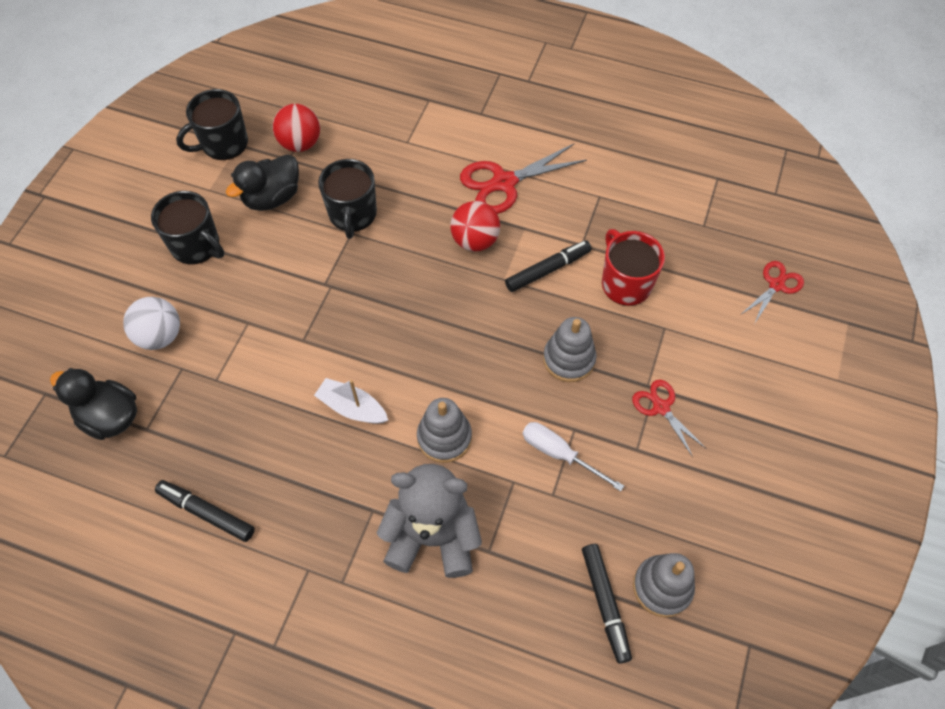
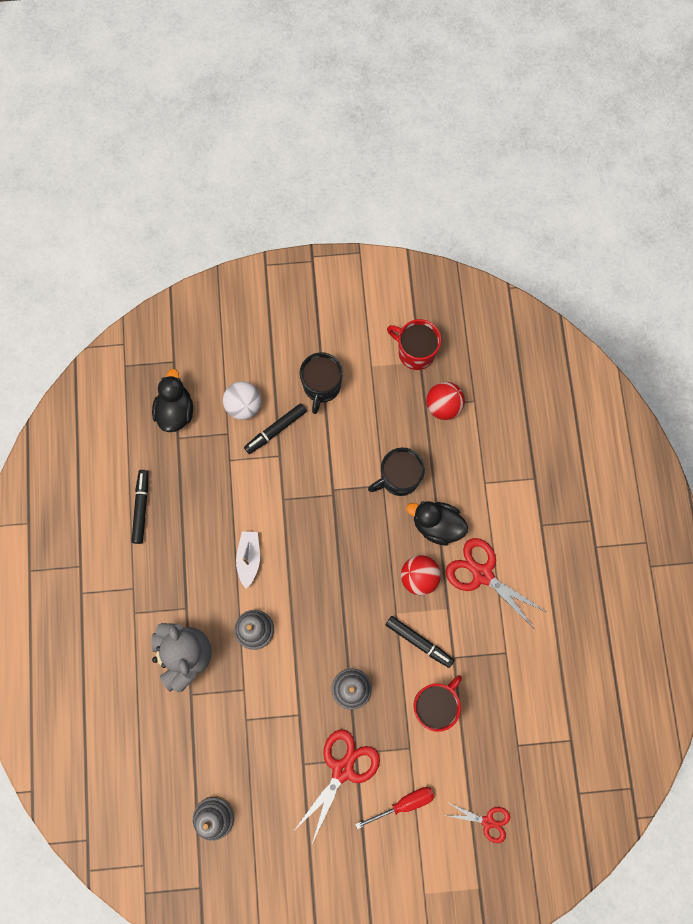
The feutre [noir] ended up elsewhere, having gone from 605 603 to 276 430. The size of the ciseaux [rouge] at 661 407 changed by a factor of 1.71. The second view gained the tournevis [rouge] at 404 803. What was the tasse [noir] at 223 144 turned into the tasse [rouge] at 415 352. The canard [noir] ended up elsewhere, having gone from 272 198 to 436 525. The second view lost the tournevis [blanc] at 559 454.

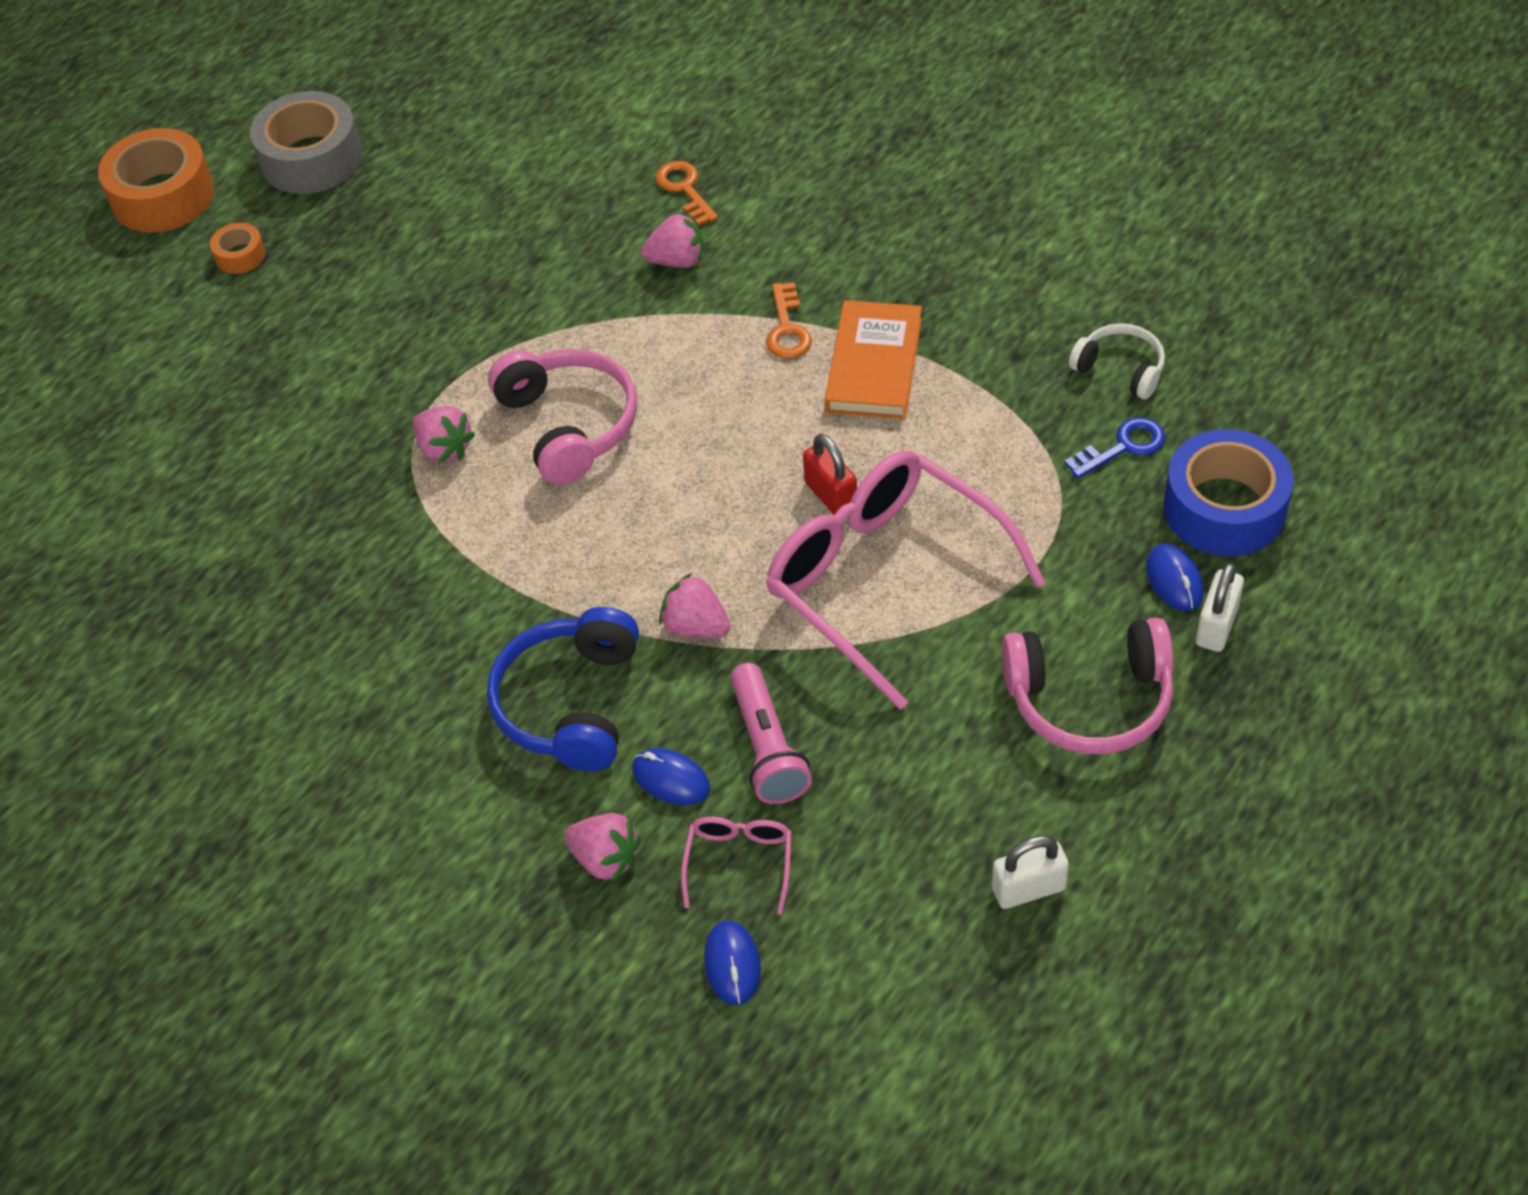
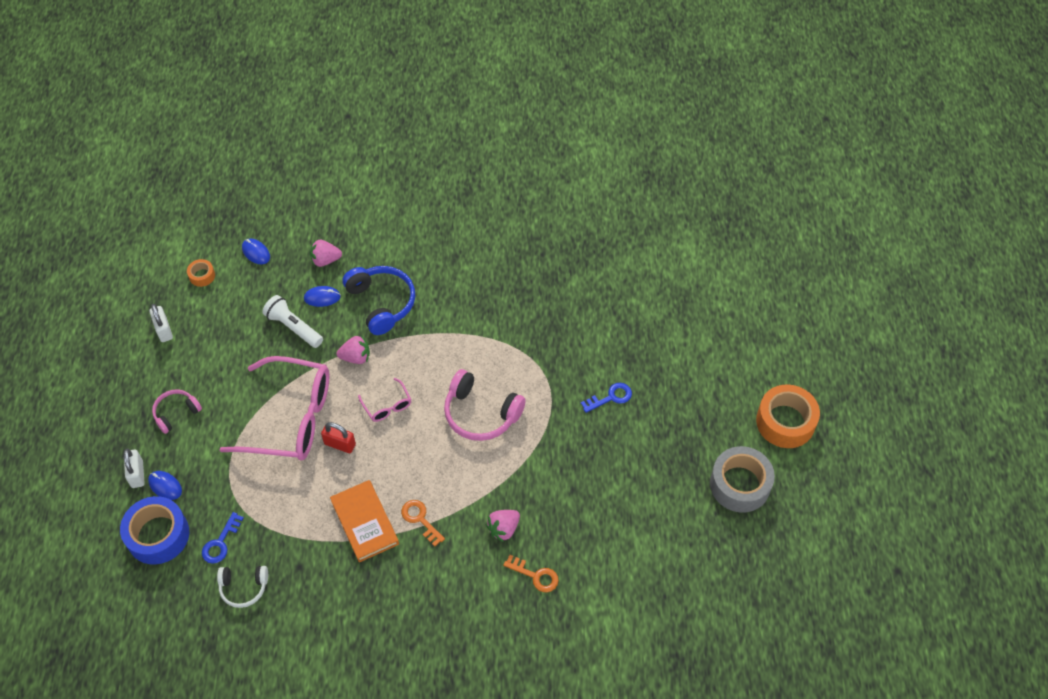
The cadenas [blanc] at 1028 889 ended up facing another way, 60 degrees counterclockwise from before. The size of the casque audio [rose] at 1090 700 changed by a factor of 0.60. The ruban adhésif [orange] ended up elsewhere, having gone from 240 255 to 202 276. What was the lampe de poche [rose] at 767 747 turned into the lampe de poche [blanc] at 293 327. The lunettes [rose] ended up elsewhere, having gone from 739 863 to 387 405. The second view gained the clé [bleu] at 610 397. The second view lost the fraise [rose] at 444 449.

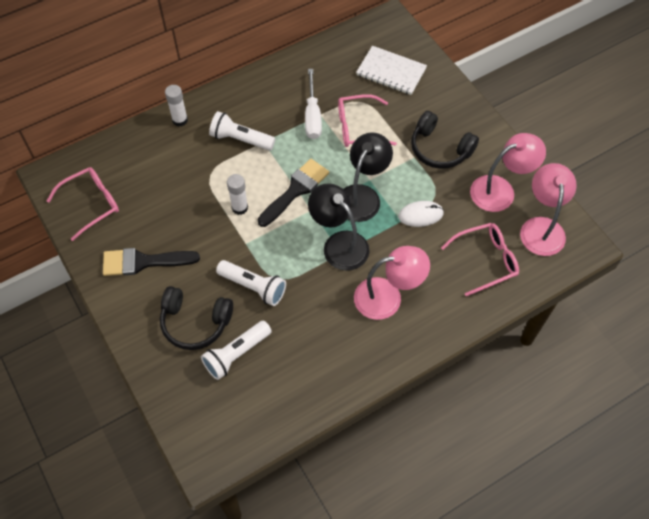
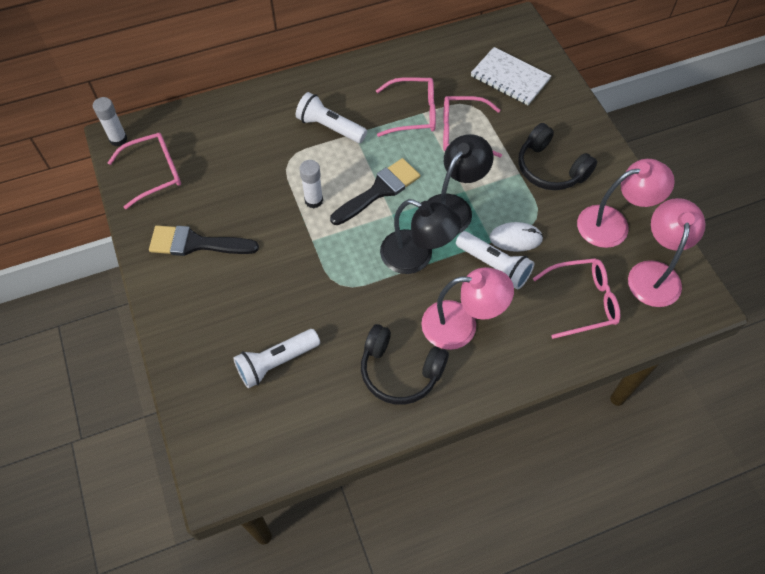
The bâton de colle [blanc] ended up elsewhere, having gone from 180 120 to 118 139. The casque audio [noir] ended up elsewhere, having gone from 195 322 to 400 371. Where the tournevis [blanc] stood at 312 116, the lunettes [rose] came to stand at 414 113. The lampe [noir] at 339 244 ended up facing another way, 150 degrees clockwise from before. The lampe de poche [blanc] ended up elsewhere, having gone from 253 287 to 494 266.

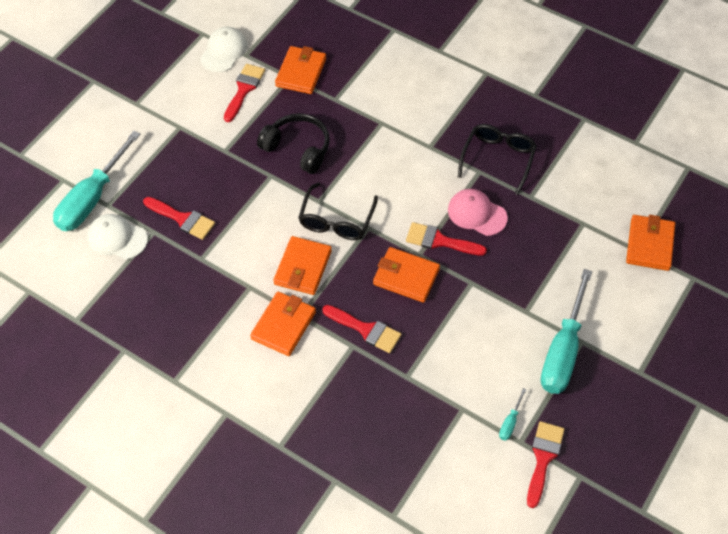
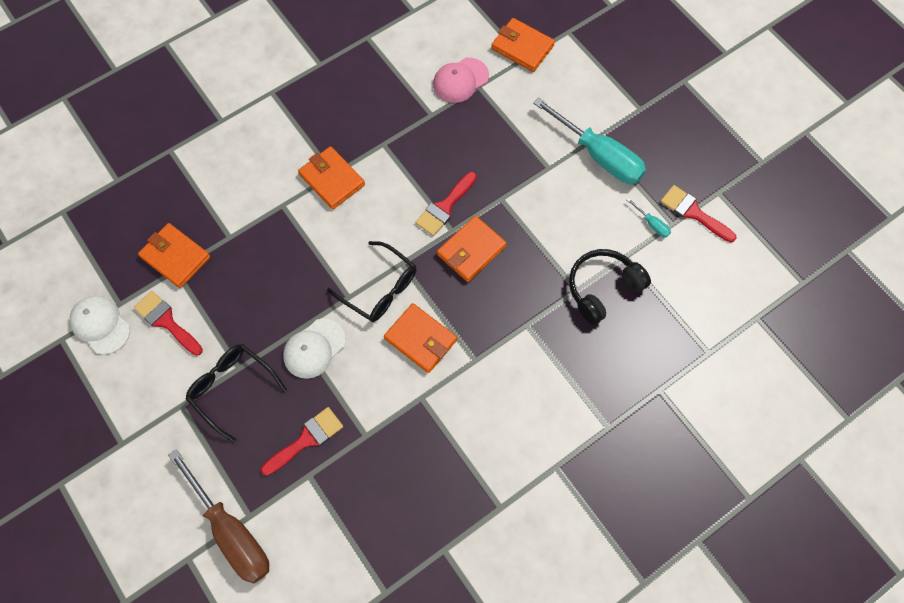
What was the tournevis [turquoise] at 92 199 turned into the tournevis [marron] at 231 531. The lunettes [noir] ended up elsewhere, having gone from 498 158 to 232 388. The casquette [blanc] ended up elsewhere, having gone from 117 238 to 314 348. The portefeuille [orange] ended up elsewhere, having gone from 283 325 to 332 180. The casquette [rose] ended up elsewhere, having gone from 477 213 to 460 80. The casque audio [noir] ended up elsewhere, having gone from 298 148 to 602 288. The second view lost the pinceau [rouge] at 365 329.

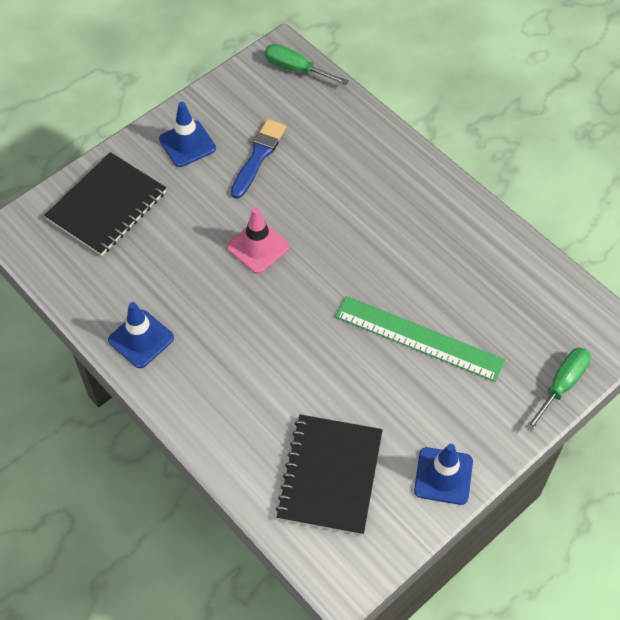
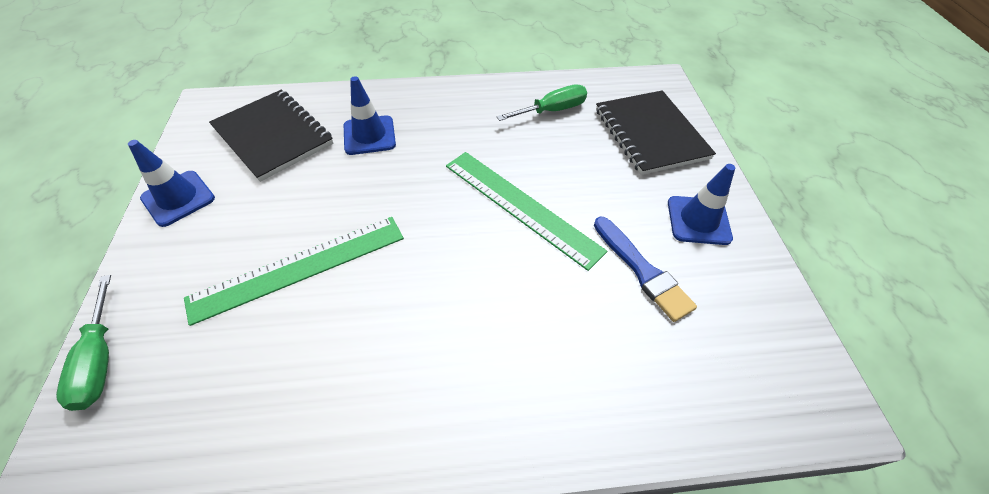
The cône de chantier [bleu] ended up elsewhere, having gone from 141 339 to 369 135. Where the cône de chantier [rose] stood at 258 247, the règle [vert] came to stand at 520 206. The tournevis [vert] ended up elsewhere, having gone from 296 69 to 552 110.

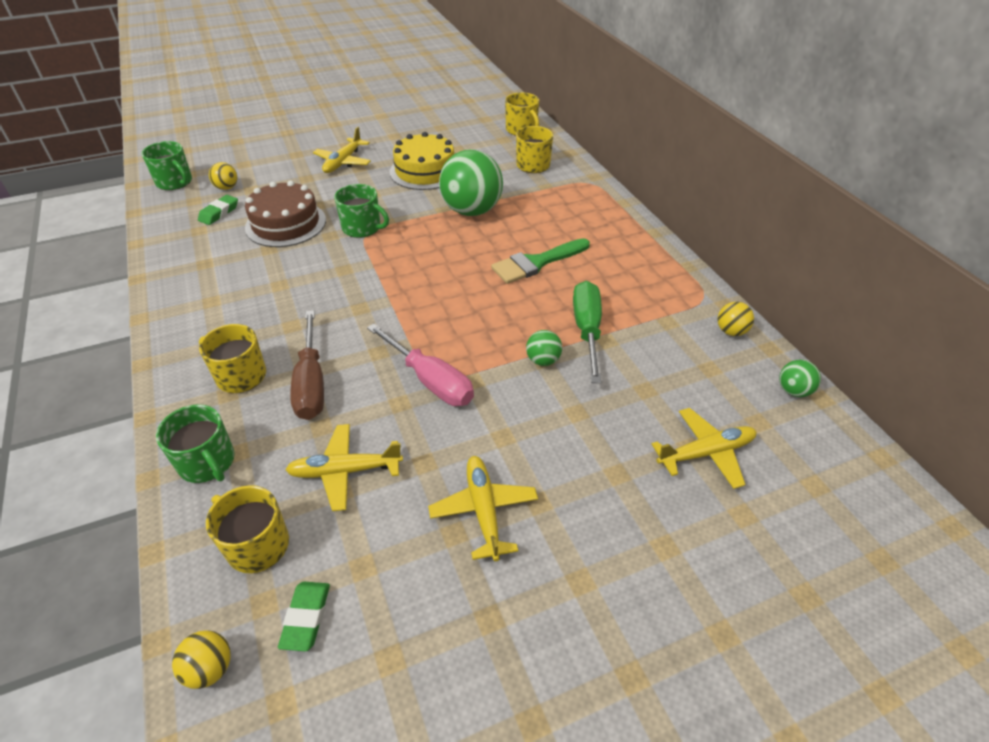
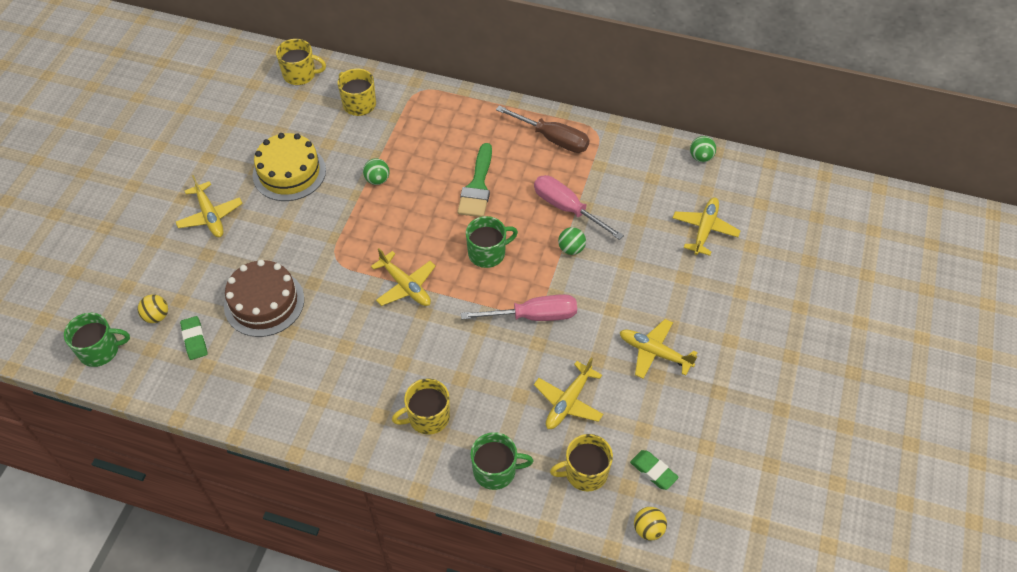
The size of the balle [vert] at 471 211 changed by a factor of 0.44. The second view gained the avion [jaune] at 405 286. The tasse [vert] ended up elsewhere, having gone from 362 228 to 487 253. The tournevis [marron] ended up elsewhere, having gone from 311 384 to 553 139. What was the tournevis [vert] at 587 329 turned into the tournevis [rose] at 566 208. The second view lost the balle [jaune] at 731 331.

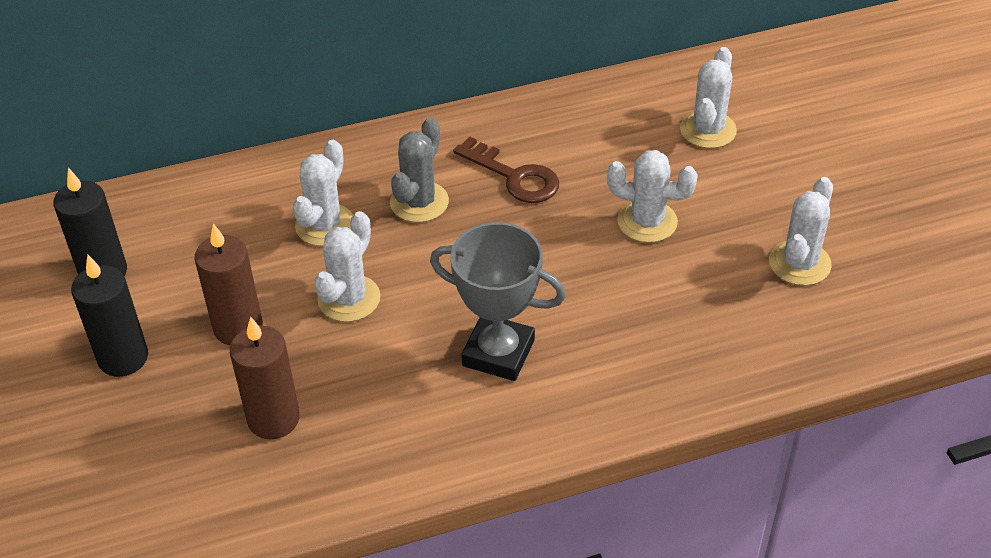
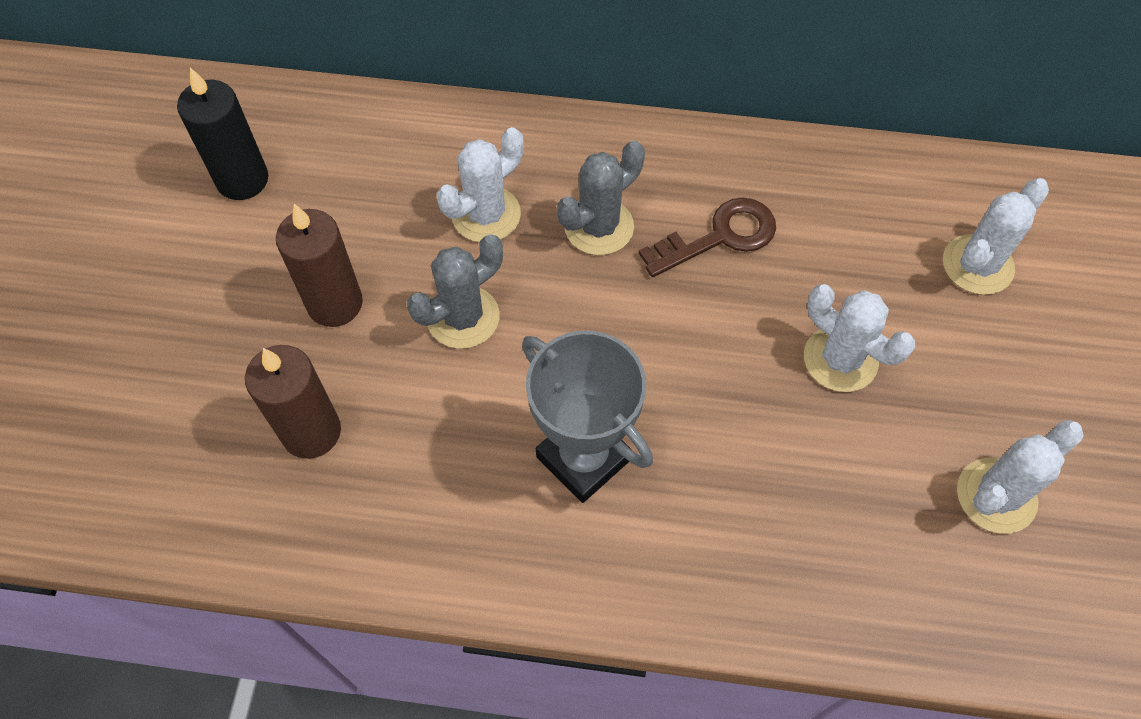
What was the cactus [blanc] at 349 299 turned into the cactus [gris] at 463 317. The clé [marron] at 514 176 ended up facing another way, 90 degrees counterclockwise from before. The second view lost the bougie [noir] at 123 358.

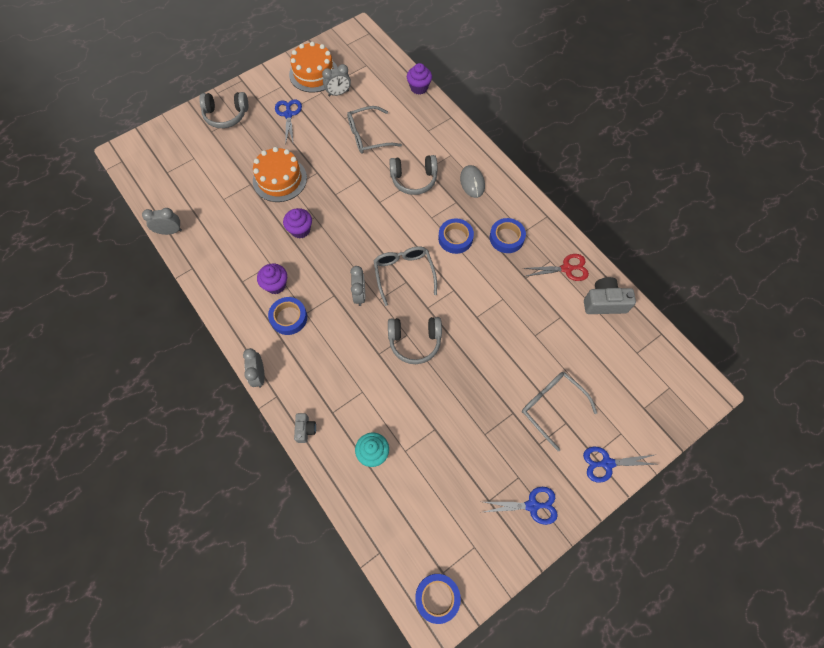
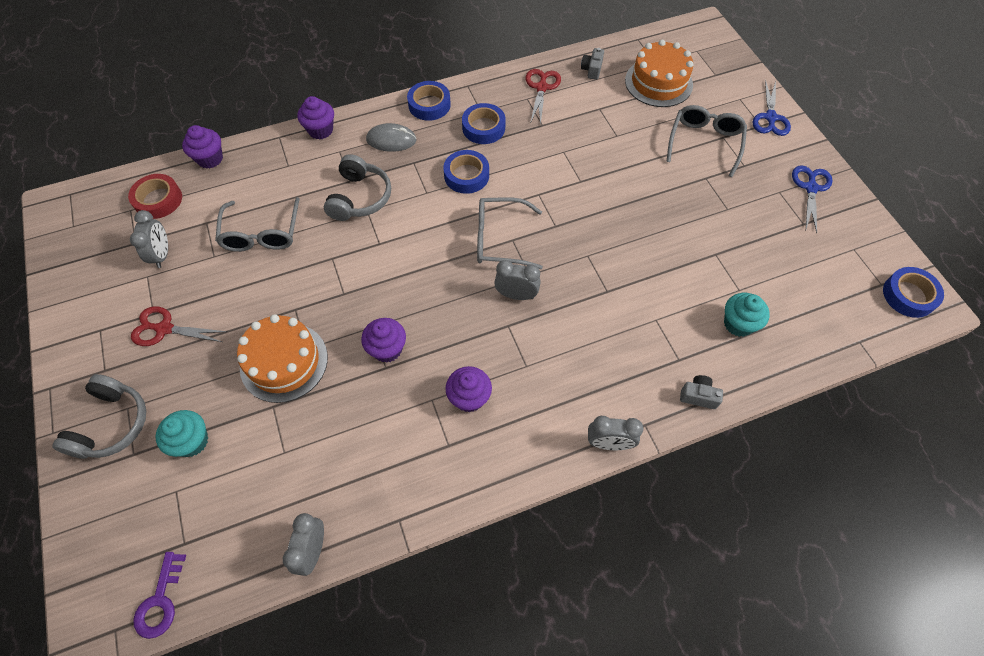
The second view gained the ruban adhésif [rouge] at 158 200. What was the ciseaux [bleu] at 288 114 turned into the ciseaux [rouge] at 164 329. The second view gained the clé [violet] at 160 601. The second view gained the muffin [turquoise] at 192 441. The second view gained the muffin [violet] at 320 130. The ruban adhésif [bleu] ended up elsewhere, having gone from 289 318 to 429 105. The size of the appareil photo [gris] at 604 302 changed by a factor of 0.57. The gâteau [orange] ended up elsewhere, having gone from 314 73 to 658 82. The lunettes [gris] at 552 407 ended up facing another way, 135 degrees clockwise from before. The second view lost the casque audio [gris] at 414 341.

